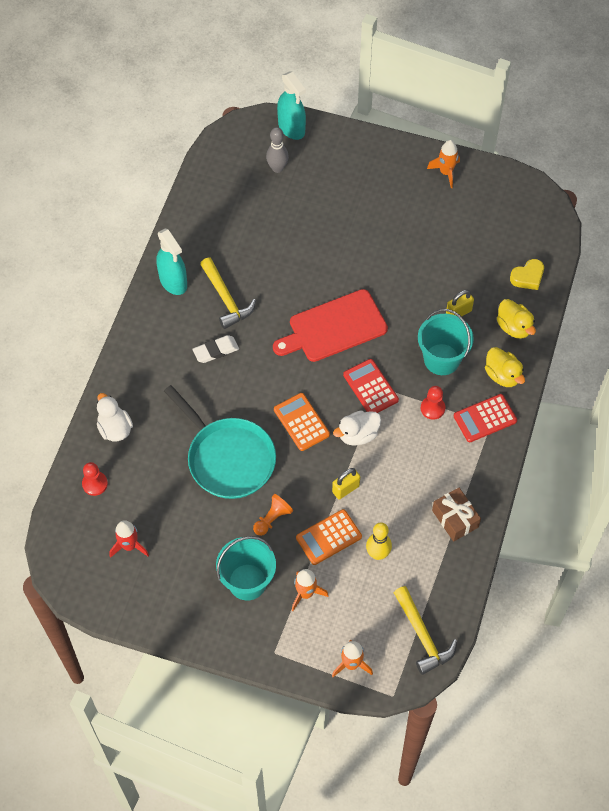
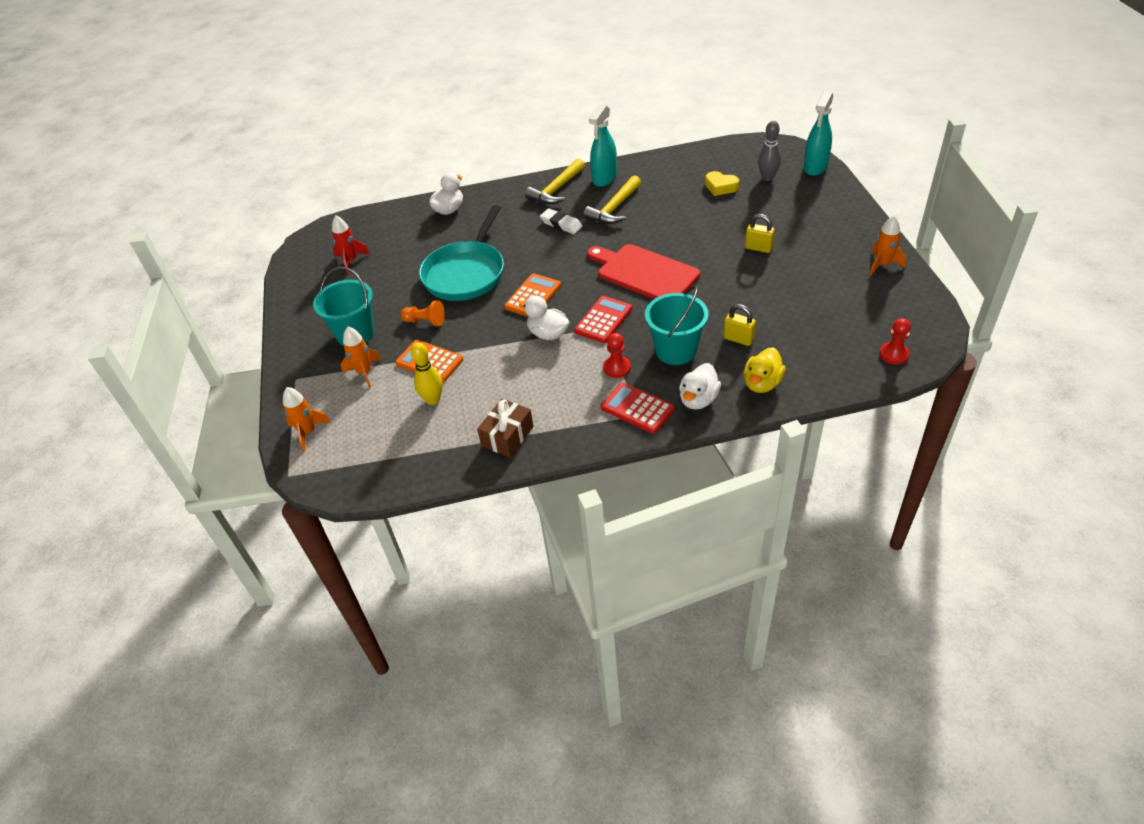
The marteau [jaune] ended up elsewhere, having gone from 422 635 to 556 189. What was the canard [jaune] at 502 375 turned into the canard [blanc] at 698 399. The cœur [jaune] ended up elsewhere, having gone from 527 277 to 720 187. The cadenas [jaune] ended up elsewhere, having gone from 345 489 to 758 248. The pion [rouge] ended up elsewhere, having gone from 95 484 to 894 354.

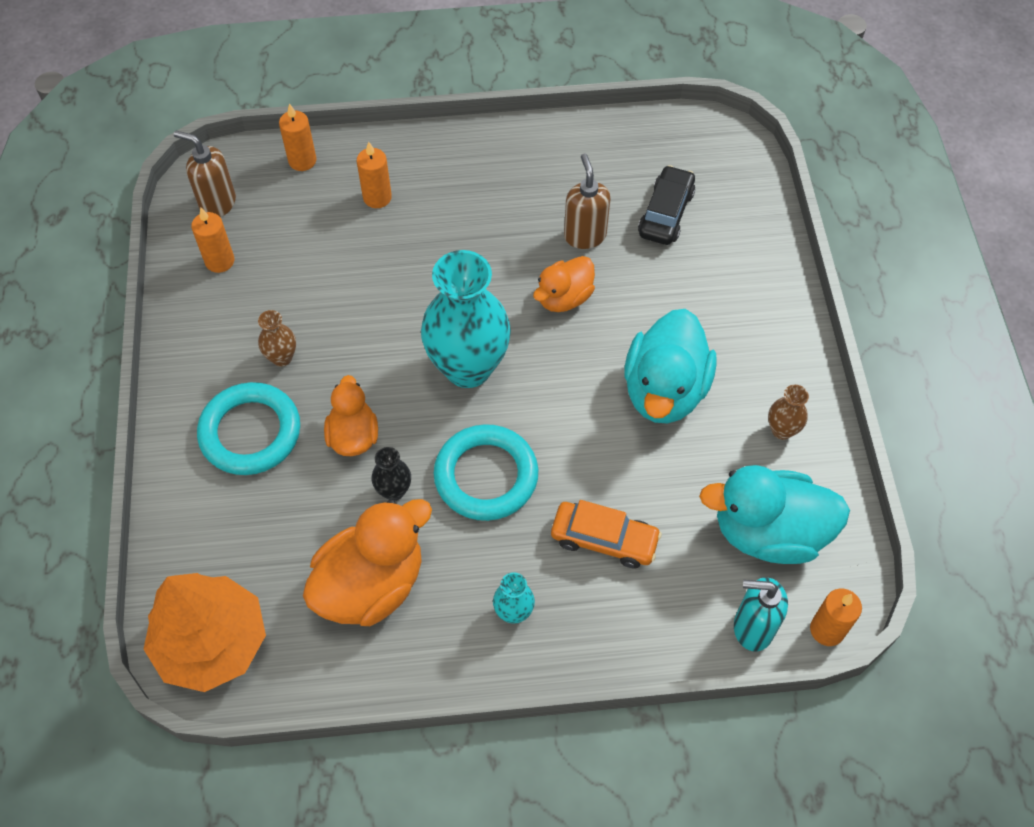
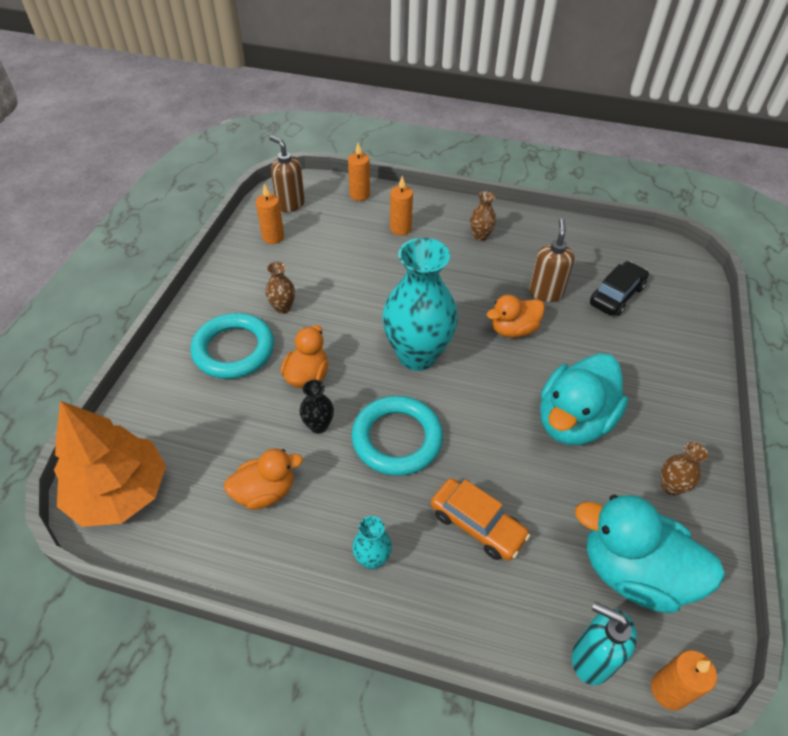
The size of the canard [orange] at 371 585 changed by a factor of 0.59. The second view gained the vase [marron] at 480 236.

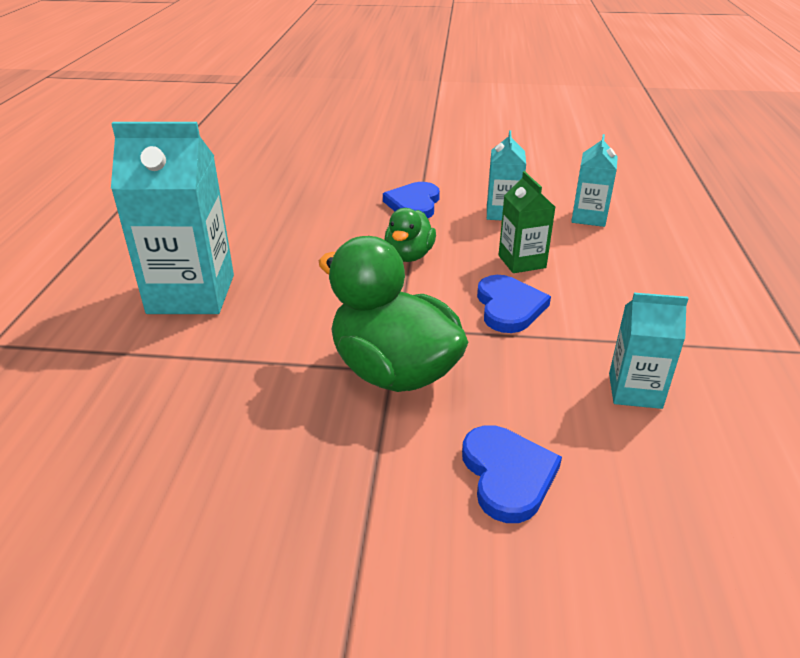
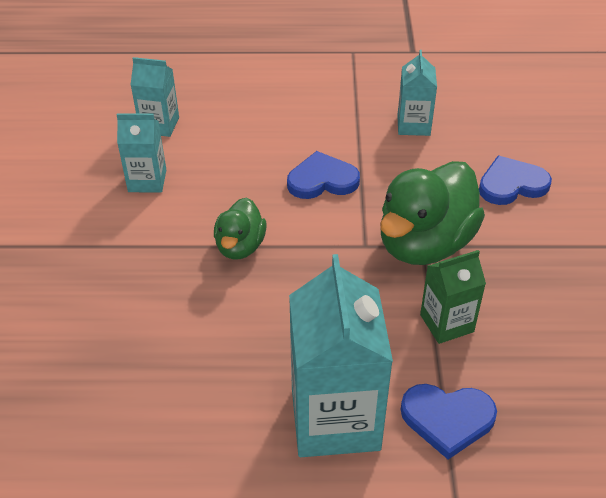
The canard [vert] at 409 256 ended up facing another way, 90 degrees clockwise from before. The cœur [bleu] ended up elsewhere, having gone from 414 204 to 447 419. The brique de lait [vert] ended up elsewhere, having gone from 522 261 to 446 323.

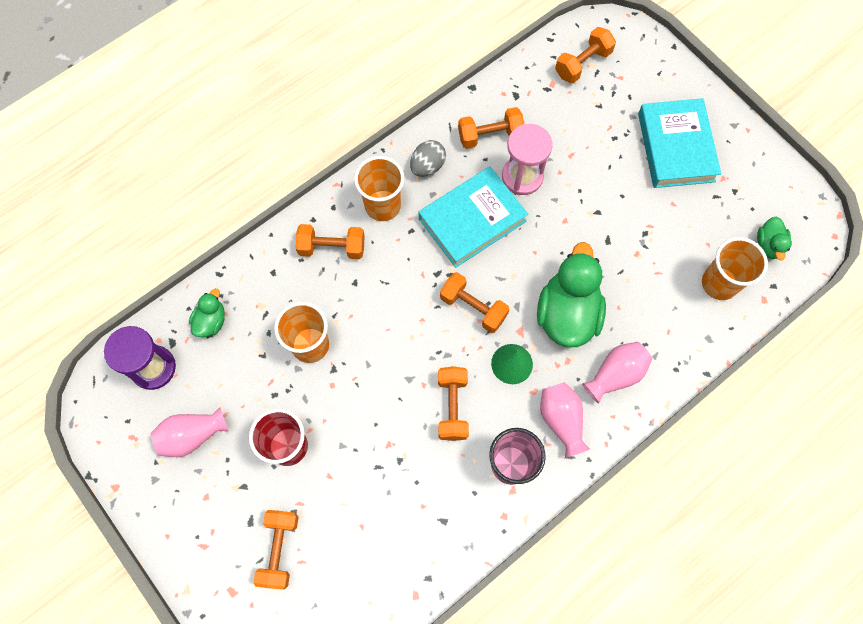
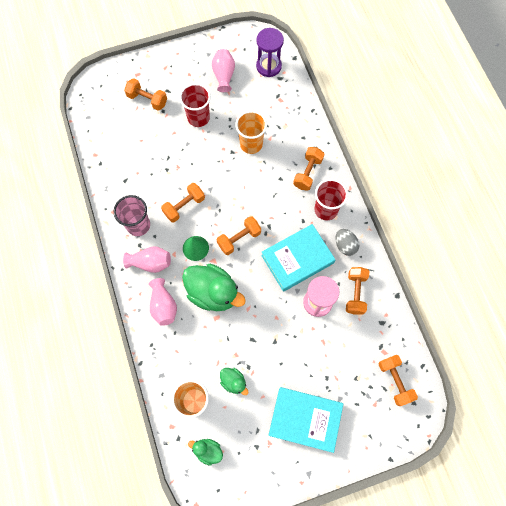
The haltère [orange] at 452 407 ended up facing another way, 60 degrees counterclockwise from before. The canard [vert] ended up elsewhere, having gone from 211 321 to 233 382. The livre [turquoise] at 472 220 ended up facing another way, 75 degrees clockwise from before. What was the gobelet [orange] at 382 206 turned into the gobelet [rouge] at 326 210.

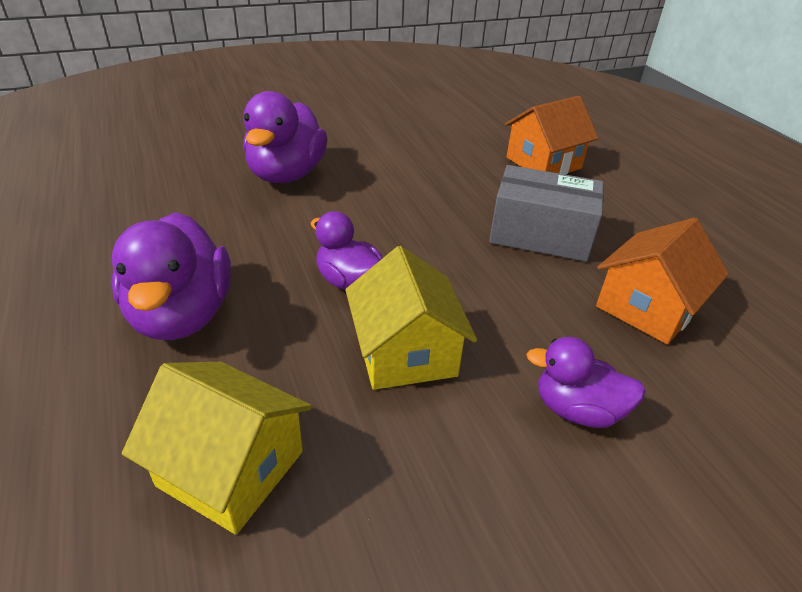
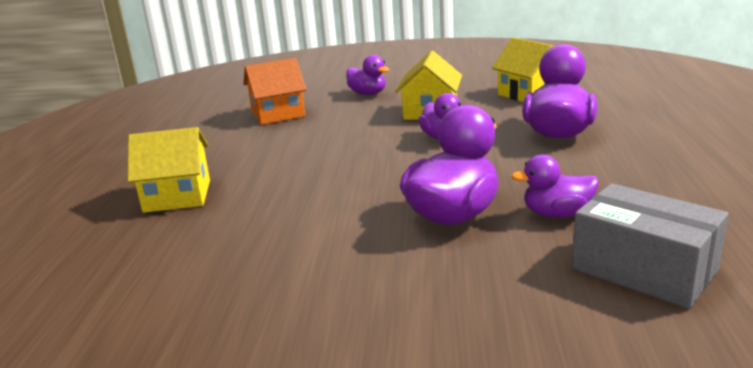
What was the maison [orange] at 543 163 turned into the maison [jaune] at 177 196. The second view gained the canard [violet] at 557 214. The boîte [gris] ended up elsewhere, having gone from 540 235 to 644 269.

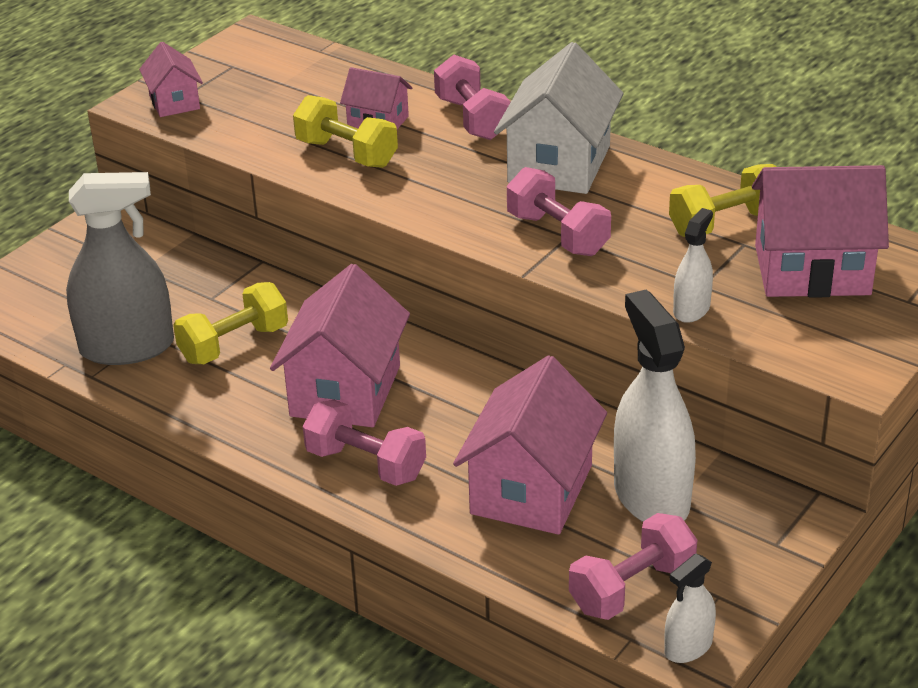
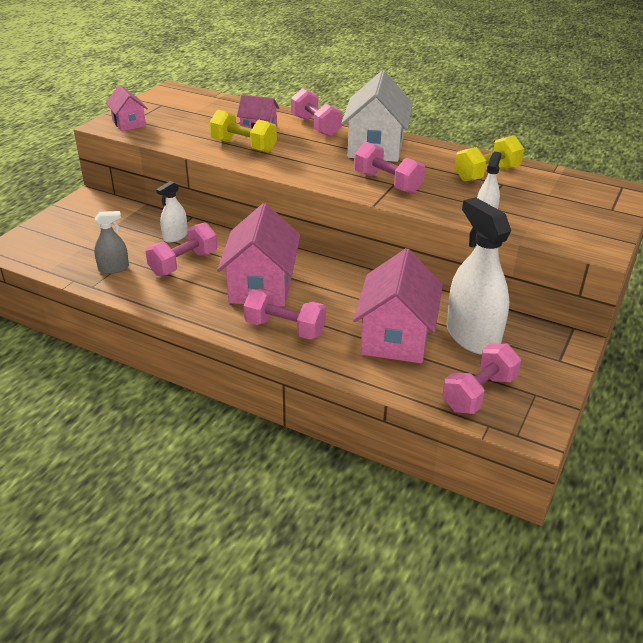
The size of the vaporisateur [gris] at 127 347 changed by a factor of 0.49. What was the haltère [jaune] at 234 344 turned into the haltère [rose] at 183 263. The vaporisateur [blanc] ended up elsewhere, having gone from 688 647 to 175 236. The second view lost the maison [rose] at 812 270.

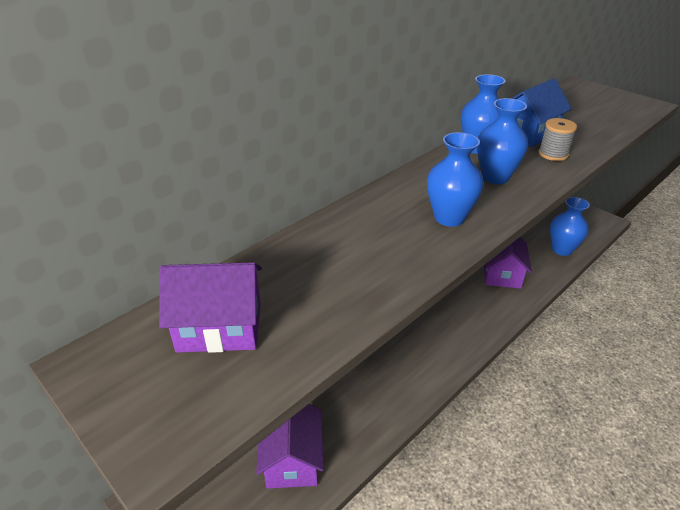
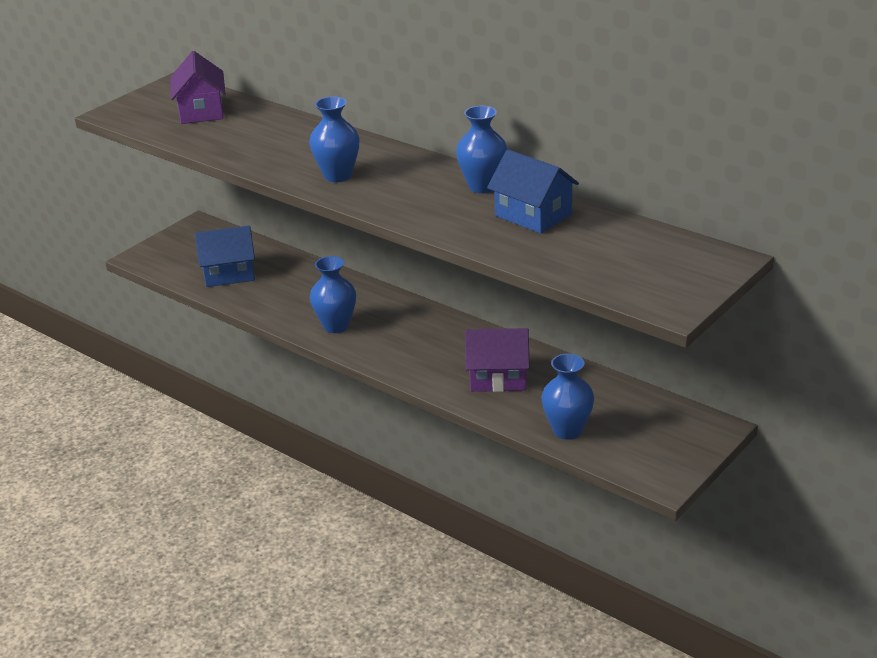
What was the maison [violet] at 292 459 turned into the maison [bleu] at 229 273. The vase [bleu] ended up elsewhere, having gone from 495 177 to 336 326. The second view lost the bobine [gris] at 553 154.

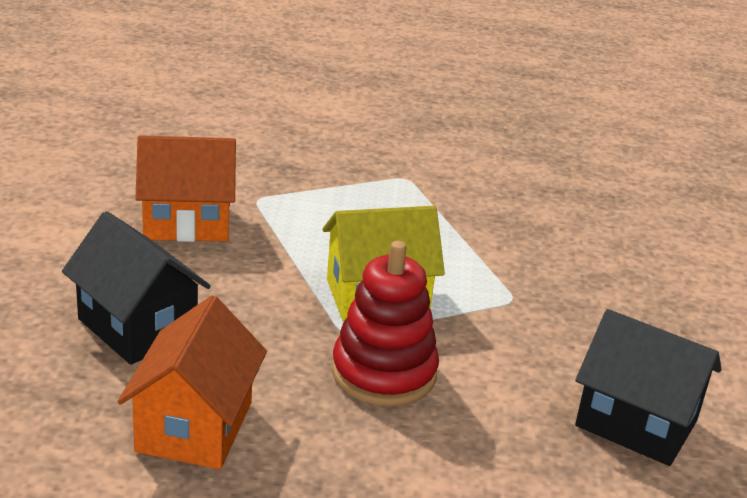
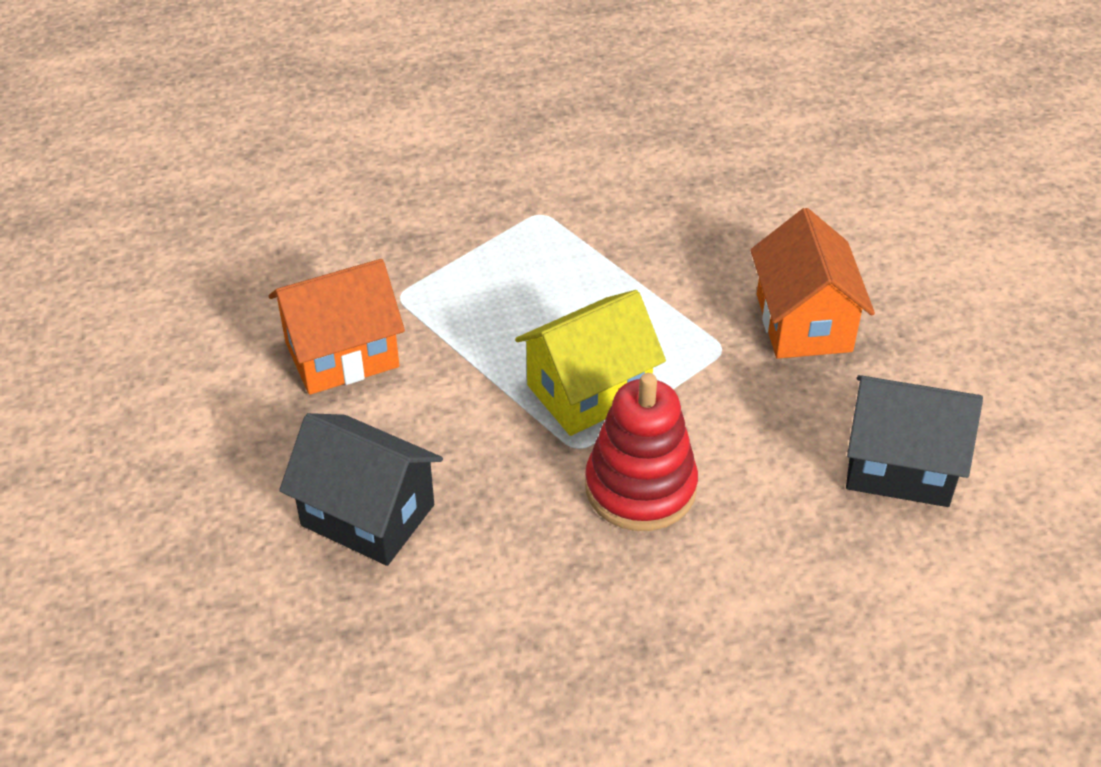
The maison [orange] ended up elsewhere, having gone from 194 427 to 803 323.

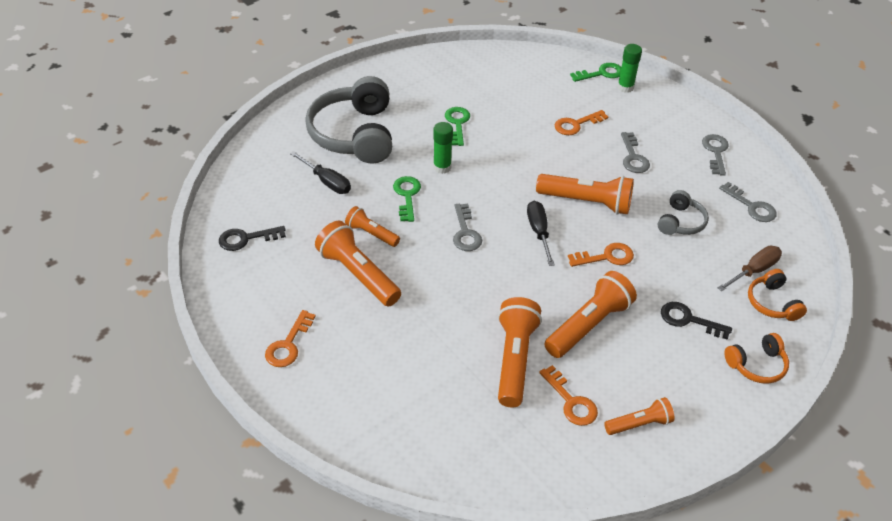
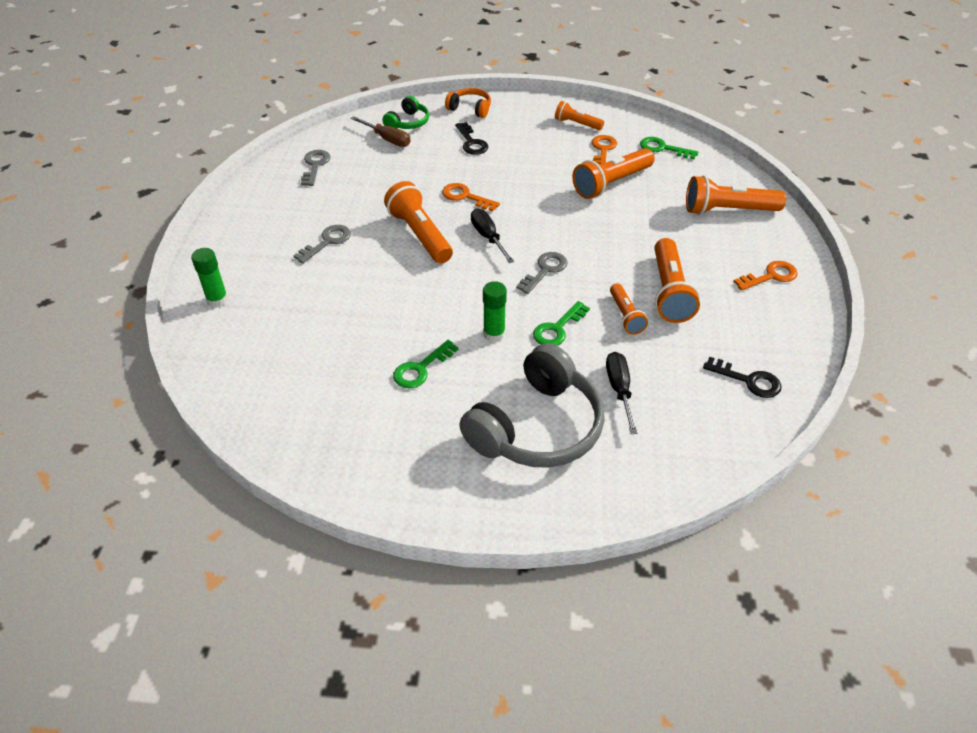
The tournevis [marron] at 753 271 ended up facing another way, 150 degrees counterclockwise from before. What was the casque audio [orange] at 772 303 turned into the casque audio [vert] at 408 122. The tournevis [noir] at 539 232 ended up facing another way, 120 degrees clockwise from before. The clé [vert] ended up elsewhere, having gone from 601 73 to 663 148. The lampe de poche [orange] ended up elsewhere, having gone from 588 325 to 728 210. The second view lost the clé [orange] at 576 124. The second view lost the casque audio [gris] at 681 222. The second view lost the clé [gris] at 715 152.

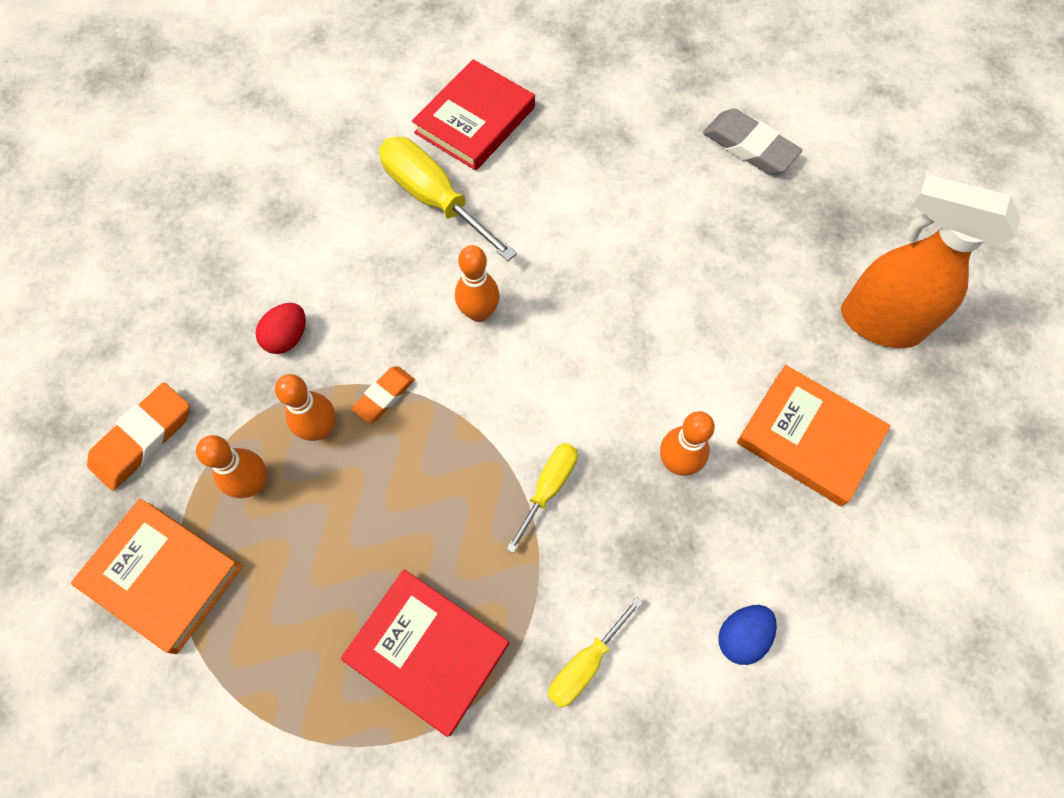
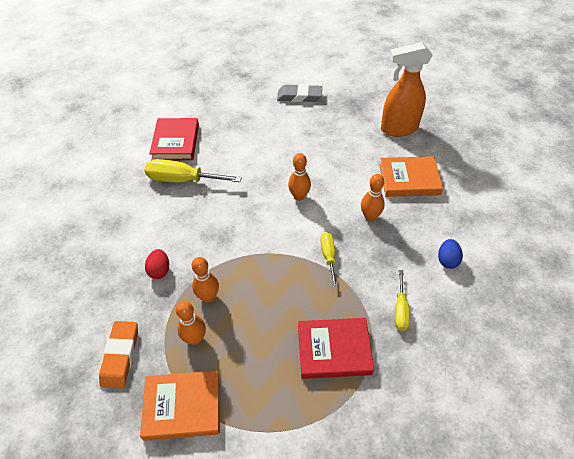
The quille [orange] ended up elsewhere, having gone from 479 312 to 299 196. The second view lost the gomme [orange] at 384 396.

